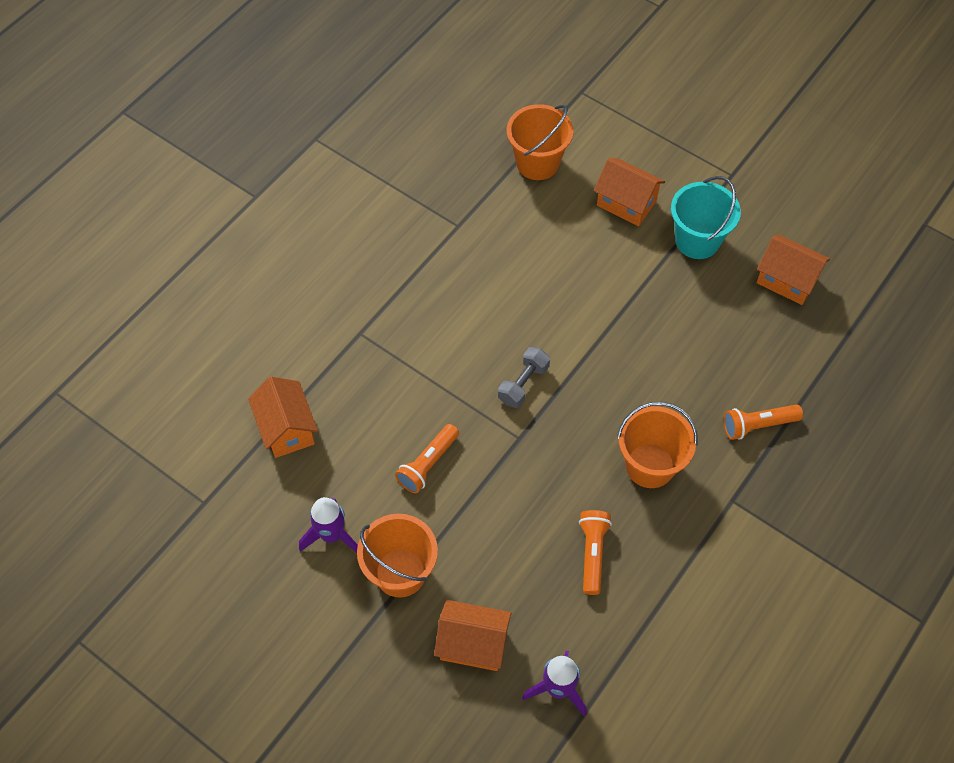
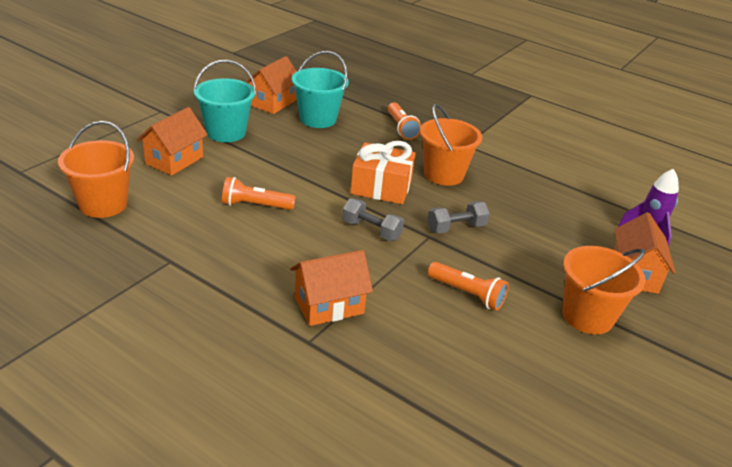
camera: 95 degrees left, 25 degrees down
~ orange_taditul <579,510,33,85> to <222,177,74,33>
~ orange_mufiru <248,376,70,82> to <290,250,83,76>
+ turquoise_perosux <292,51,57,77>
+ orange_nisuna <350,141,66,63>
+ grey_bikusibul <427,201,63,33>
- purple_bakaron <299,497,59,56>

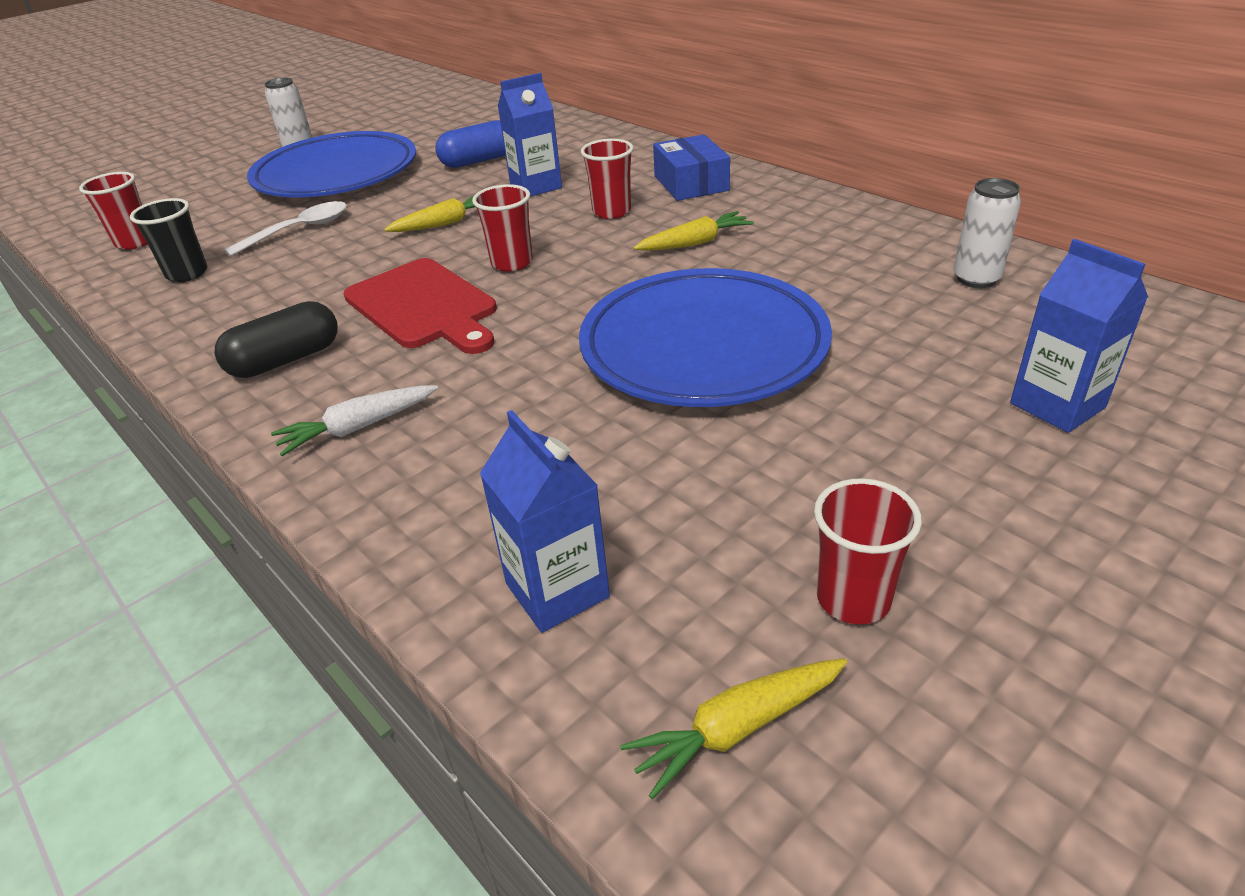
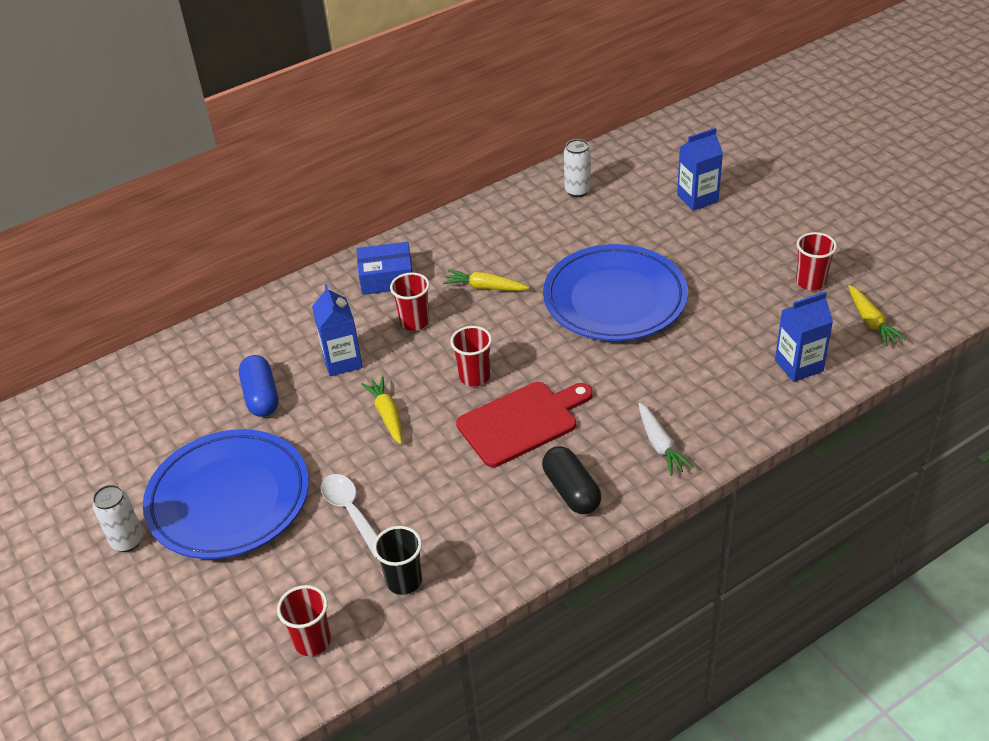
camera: 80 degrees left, 5 degrees up
~ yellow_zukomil <634,211,120,40> = <443,270,86,21> 60 degrees counterclockwise

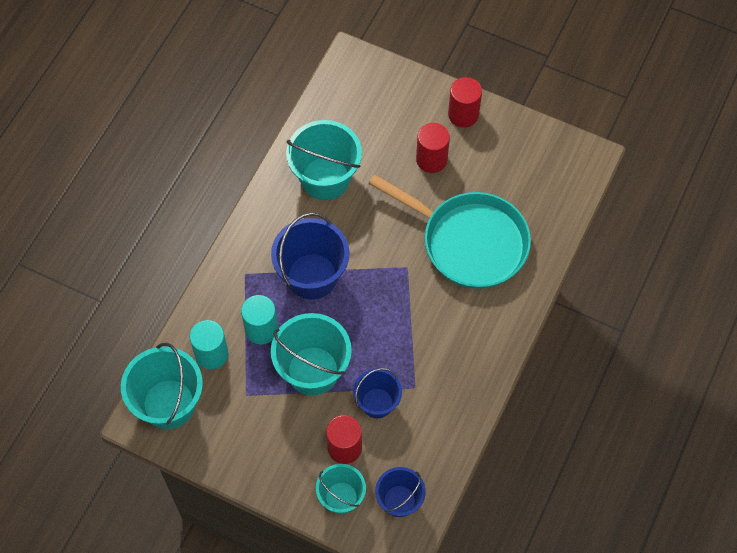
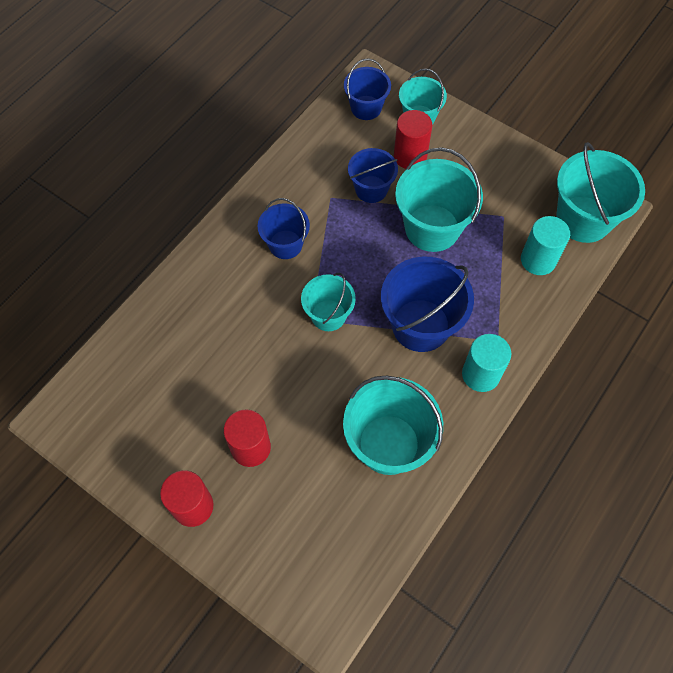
camera: 170 degrees left, 0 degrees up
+ blue_perosux <258,198,52,61>
+ turquoise_perosux <301,273,55,58>
~ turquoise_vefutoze <241,295,37,49> to <462,334,49,58>
- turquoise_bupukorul <369,174,162,115>

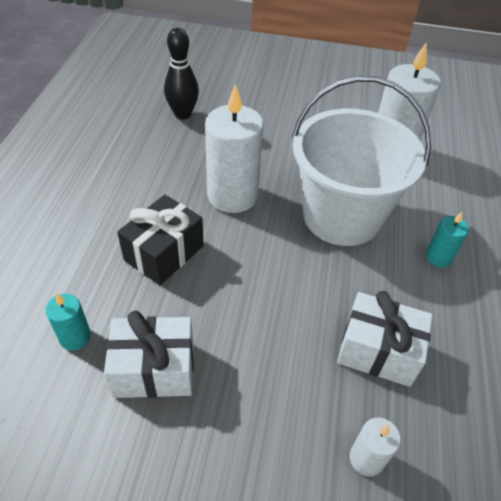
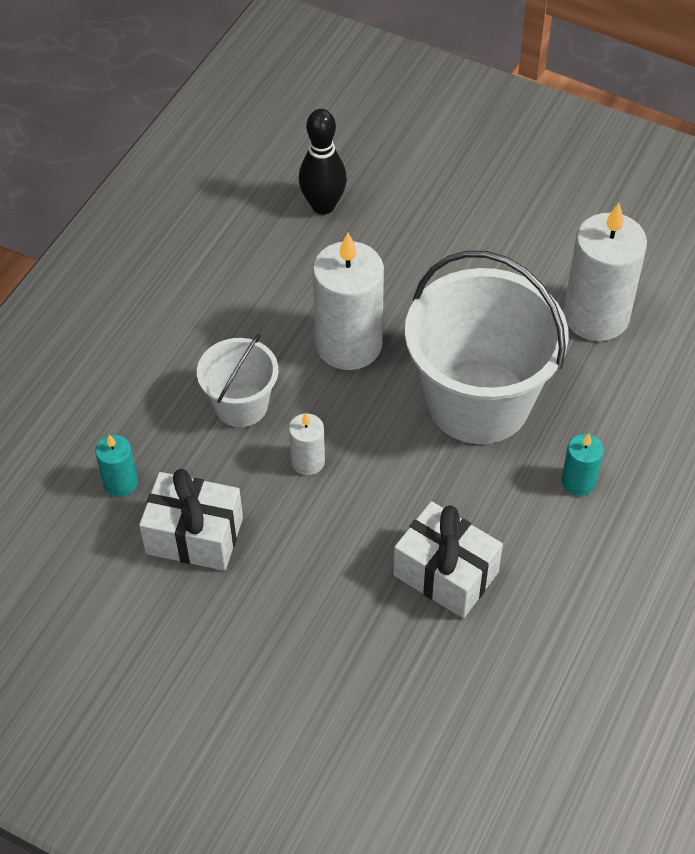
camera: 20 degrees right, 5 degrees up
~ black_nisuna <117,195,87,90> to white_perosux <197,334,81,93>
~ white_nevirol <350,418,51,59> to <289,413,36,62>

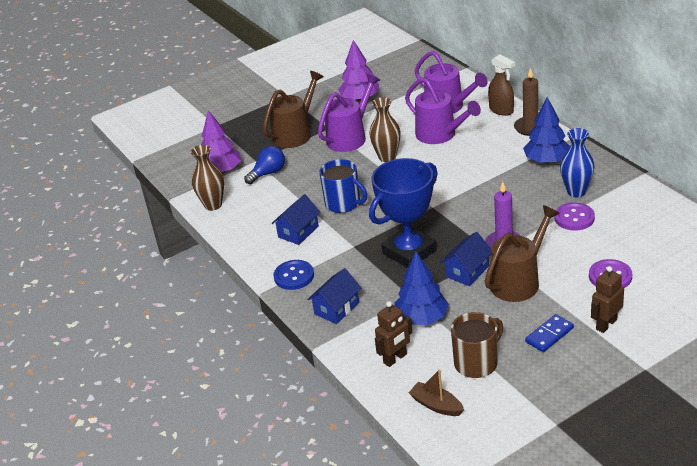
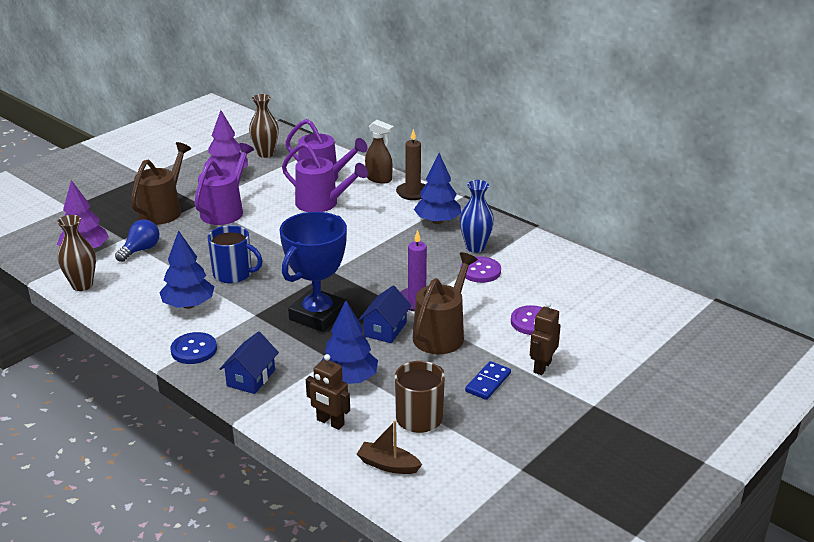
camera: 20 degrees left, 5 degrees down
~ blue_mufiru <271,194,49,51> to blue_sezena <159,230,55,79>
~ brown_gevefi <369,97,32,65> to <249,94,30,64>
~ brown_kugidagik <375,301,37,66> = <306,354,44,76> 90 degrees clockwise

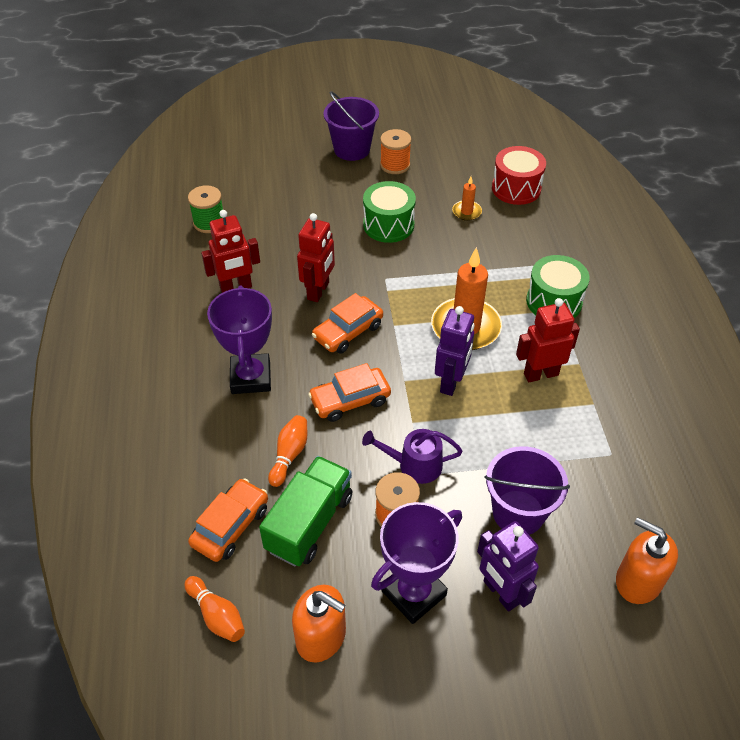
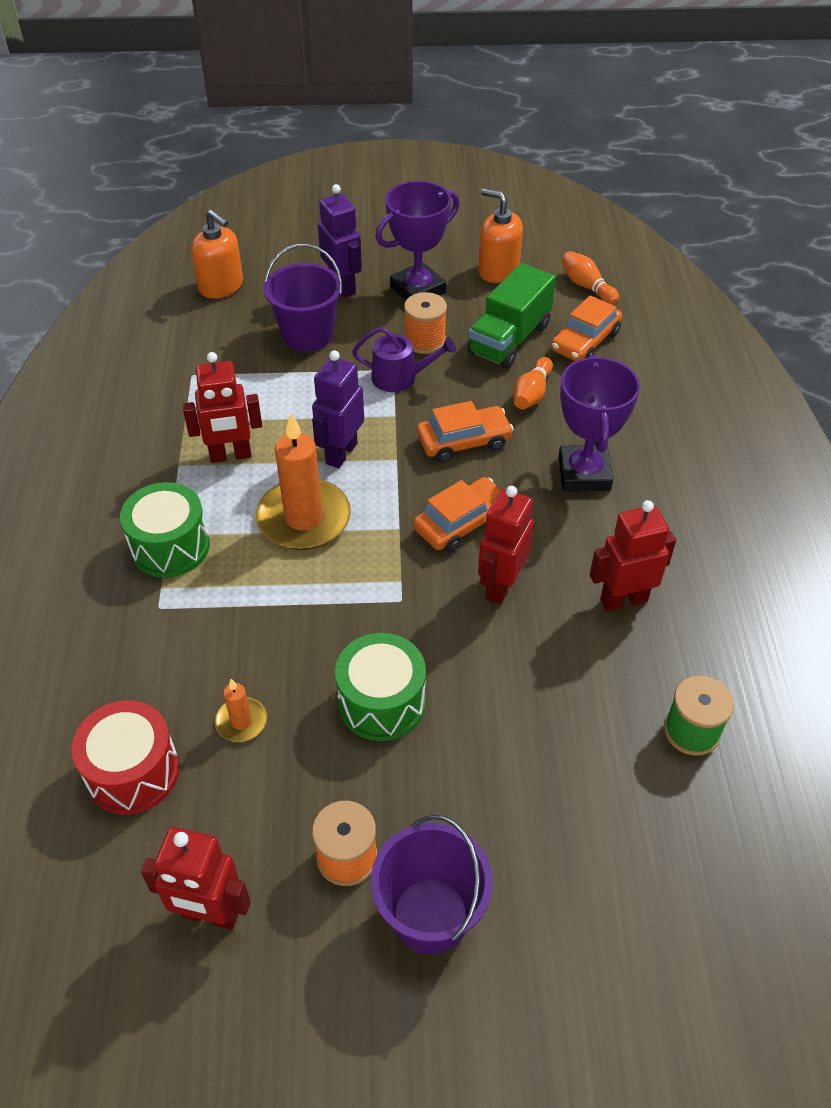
camera: 175 degrees left, 0 degrees up
+ red_kugidagik <141,827,110,103>

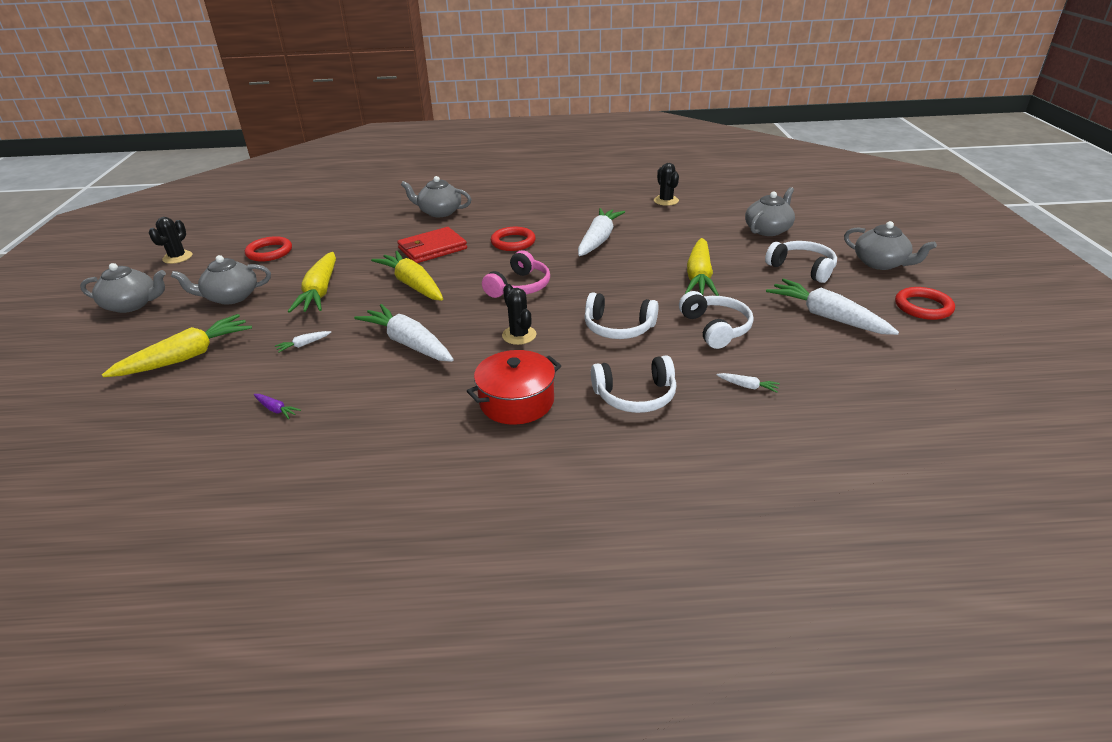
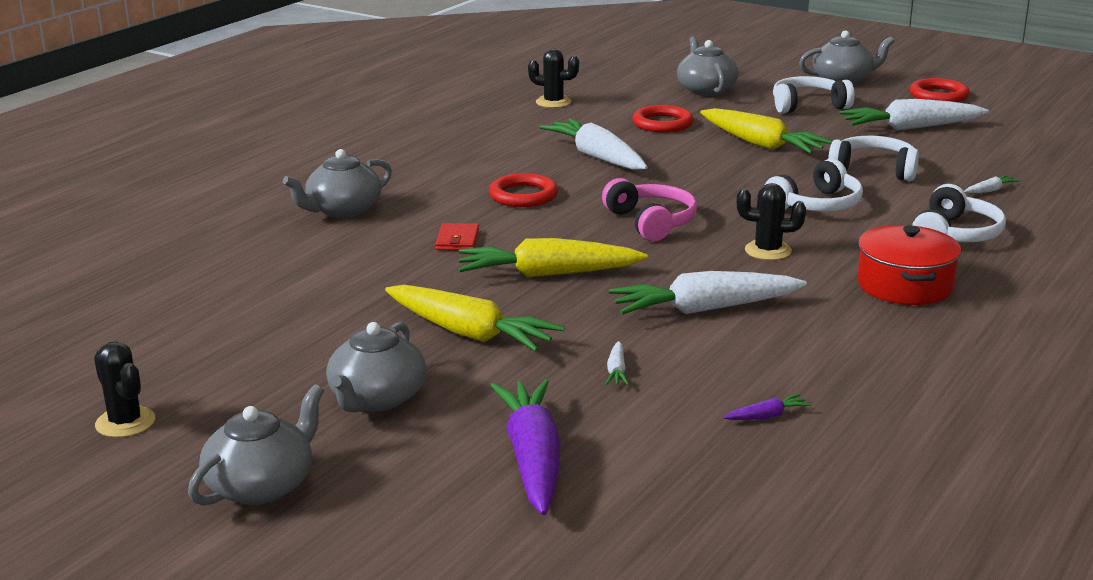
camera: 55 degrees left, 10 degrees down
~ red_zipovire <397,227,70,36> = <435,223,44,28> x0.54
~ yellow_zukomil <102,314,150,63> to purple_zukomil <490,379,71,136>
~ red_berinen <245,236,47,25> to <632,105,62,28>

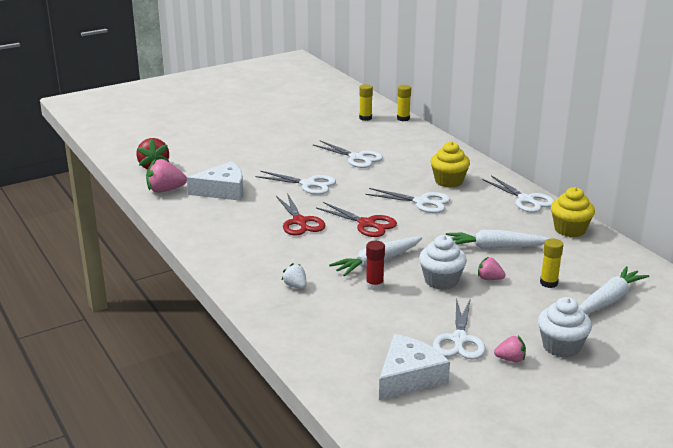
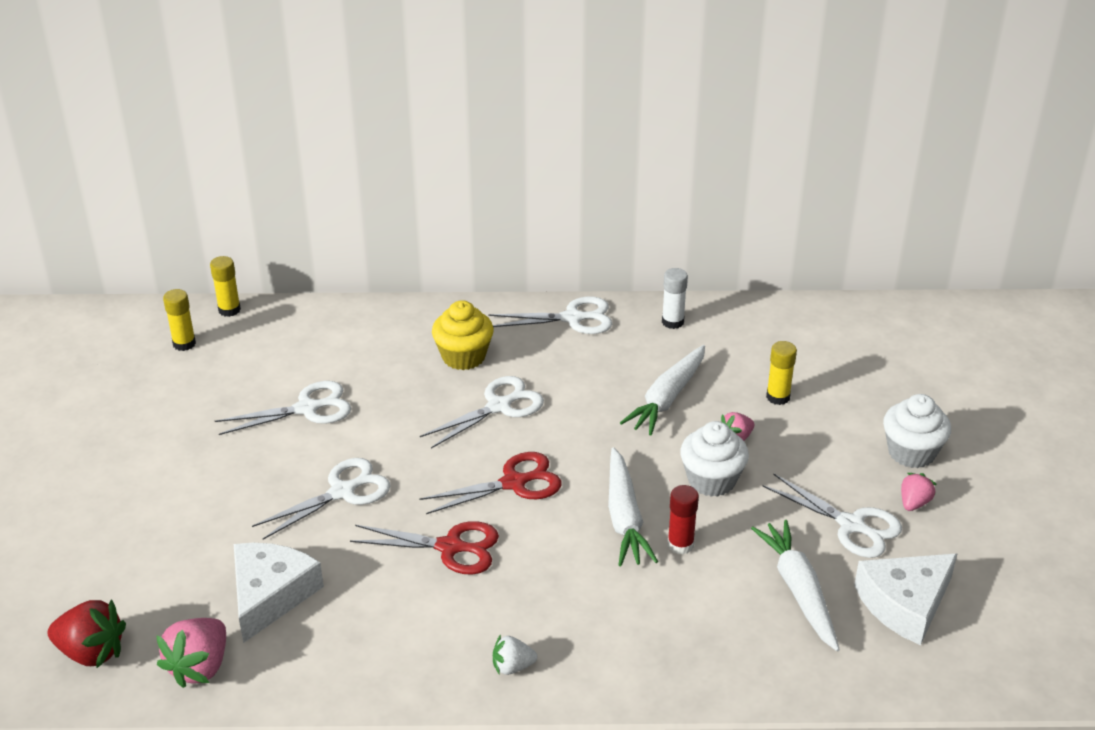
camera: 60 degrees left, 10 degrees up
~ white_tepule <282,263,25,26> to <493,634,44,41>
~ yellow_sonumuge <551,187,44,50> to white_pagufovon <662,268,26,61>
~ white_zukomil <580,266,69,49> to <751,520,89,131>
~ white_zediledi <379,334,71,66> = <854,553,104,92> 105 degrees counterclockwise

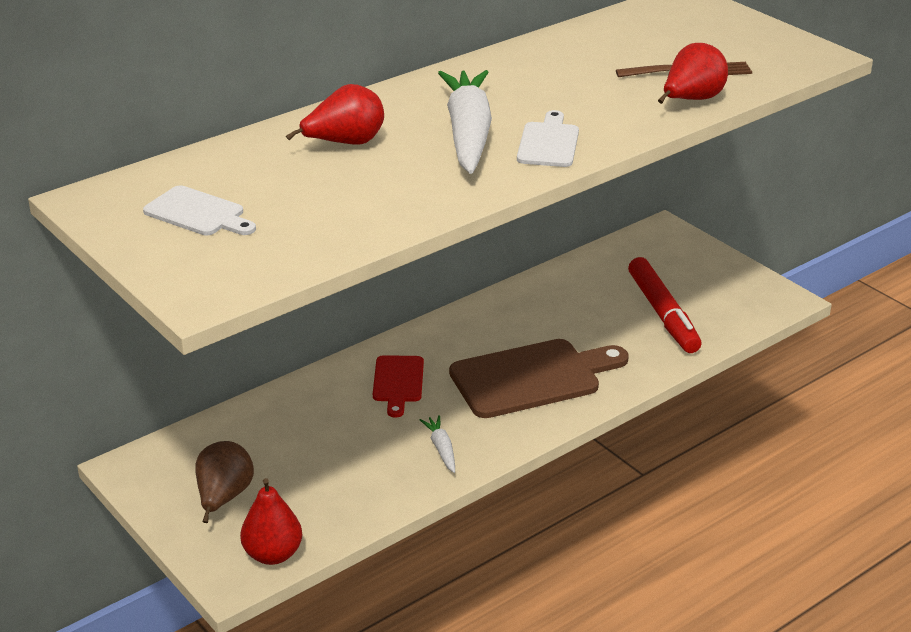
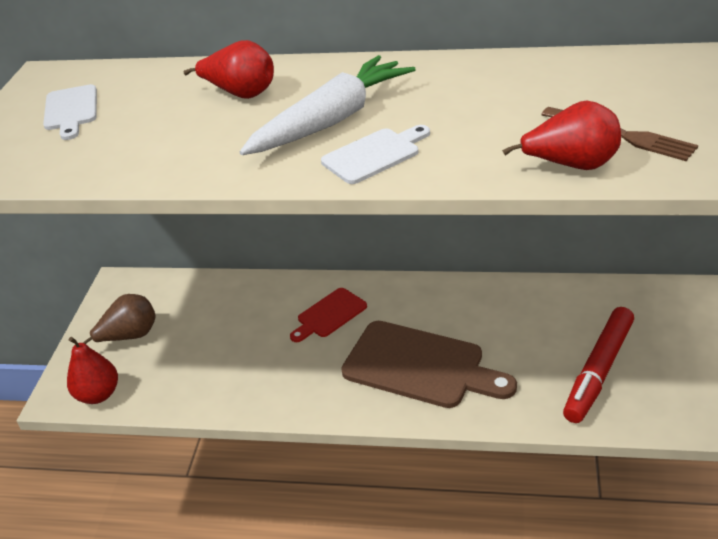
camera: 50 degrees right, 5 degrees up
- white_zukomil <419,415,36,58>

